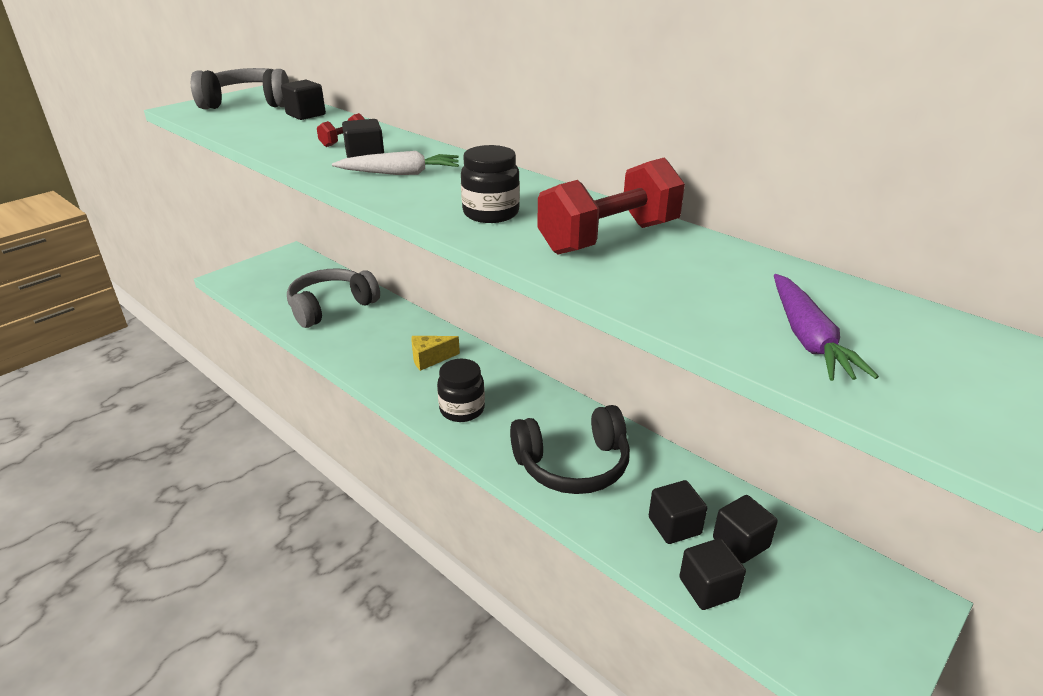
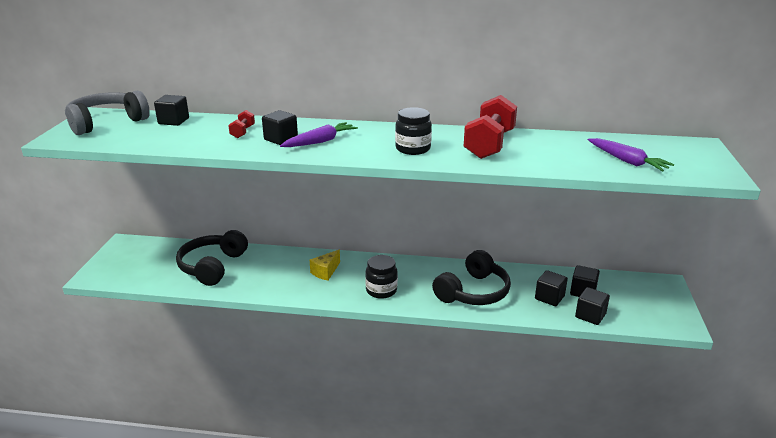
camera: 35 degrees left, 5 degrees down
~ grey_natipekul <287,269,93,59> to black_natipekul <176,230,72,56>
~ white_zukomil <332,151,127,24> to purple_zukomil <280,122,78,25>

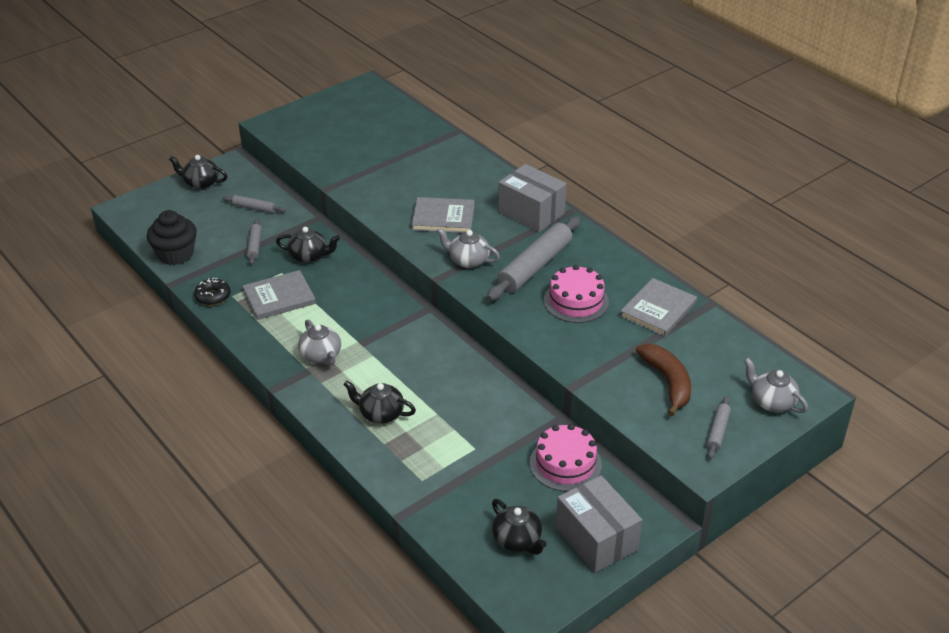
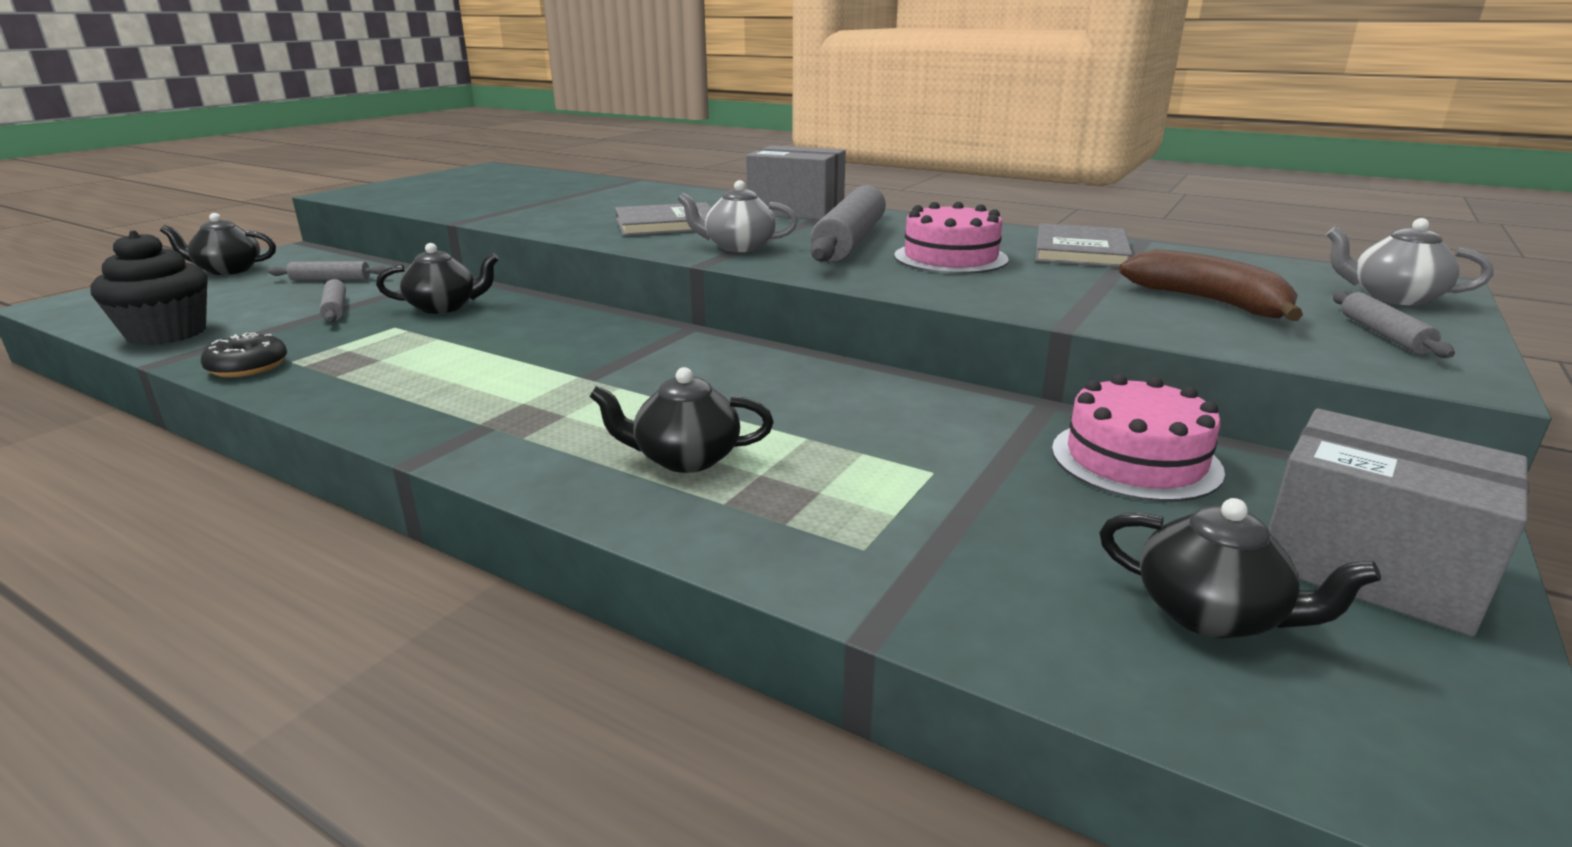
camera: 20 degrees left, 15 degrees down
- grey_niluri <243,270,73,50>
- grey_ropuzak <298,320,43,46>

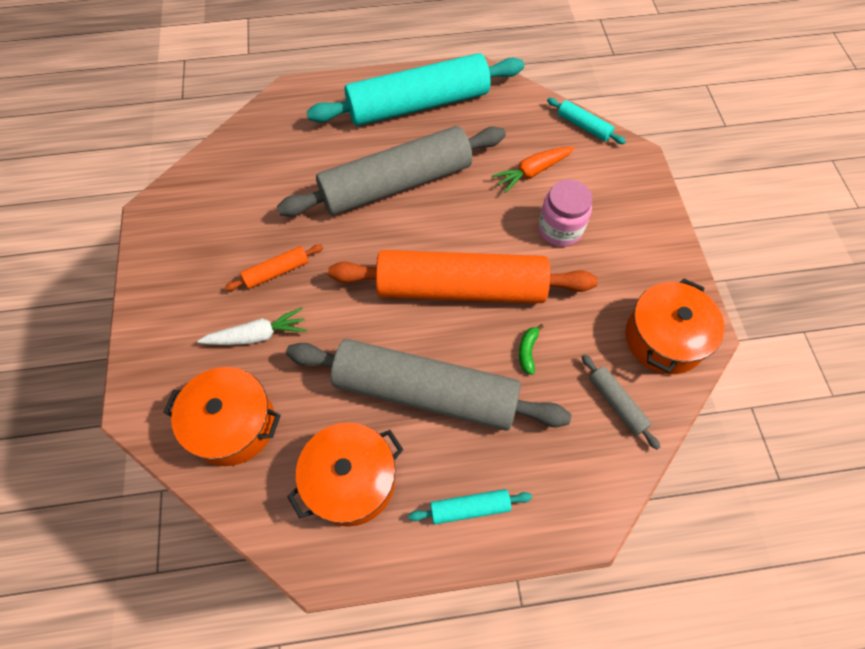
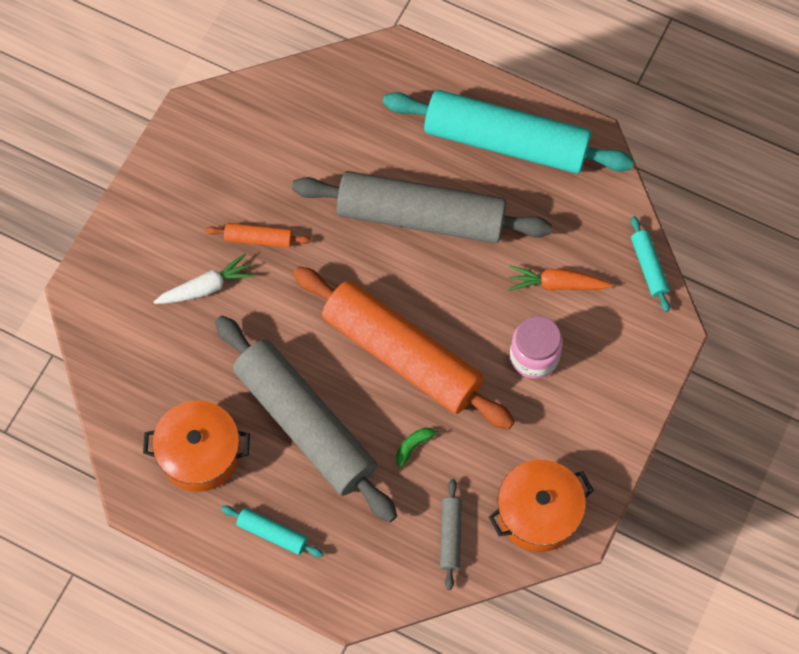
camera: 35 degrees right, 5 degrees up
~ white_zukomil <197,308,110,37> = <154,253,102,51> 45 degrees counterclockwise
- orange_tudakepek <163,367,118,99>

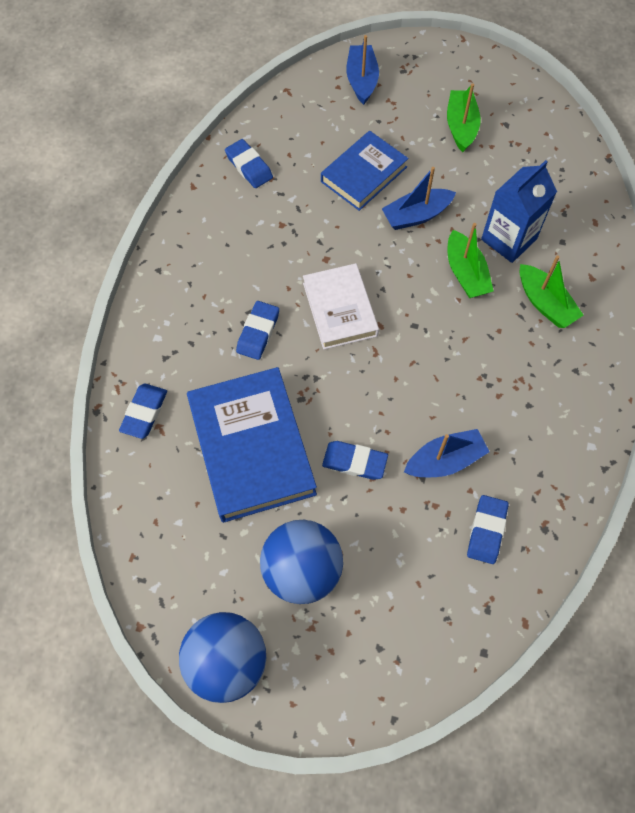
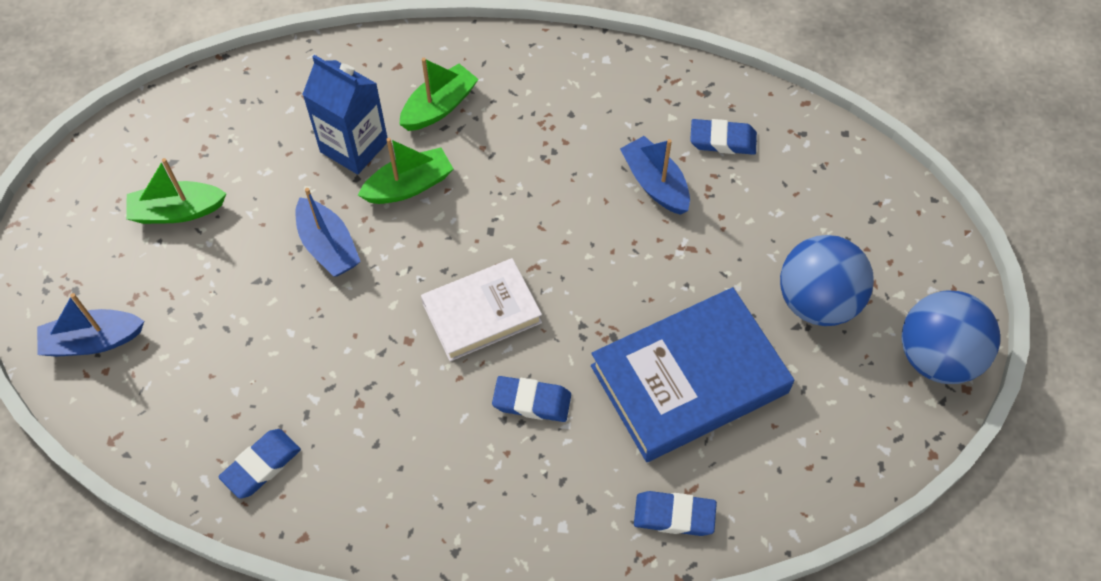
camera: 100 degrees left, 5 degrees down
- blue_niluri <321,131,88,80>
- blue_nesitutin <322,441,66,39>

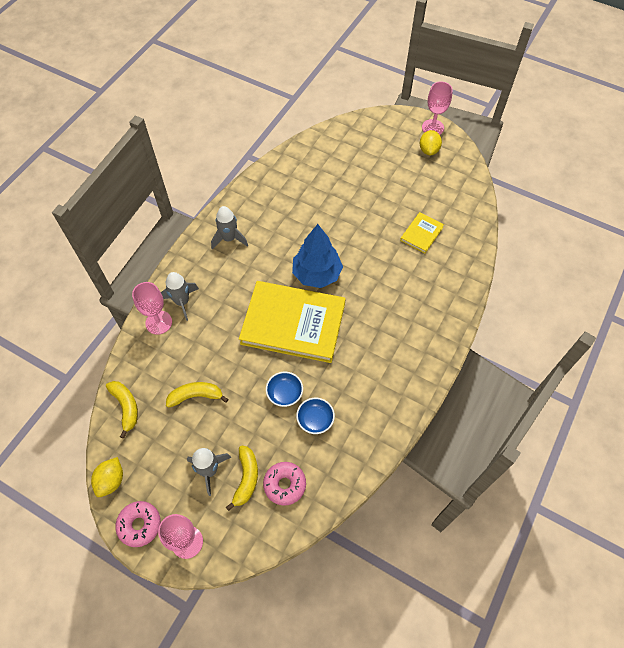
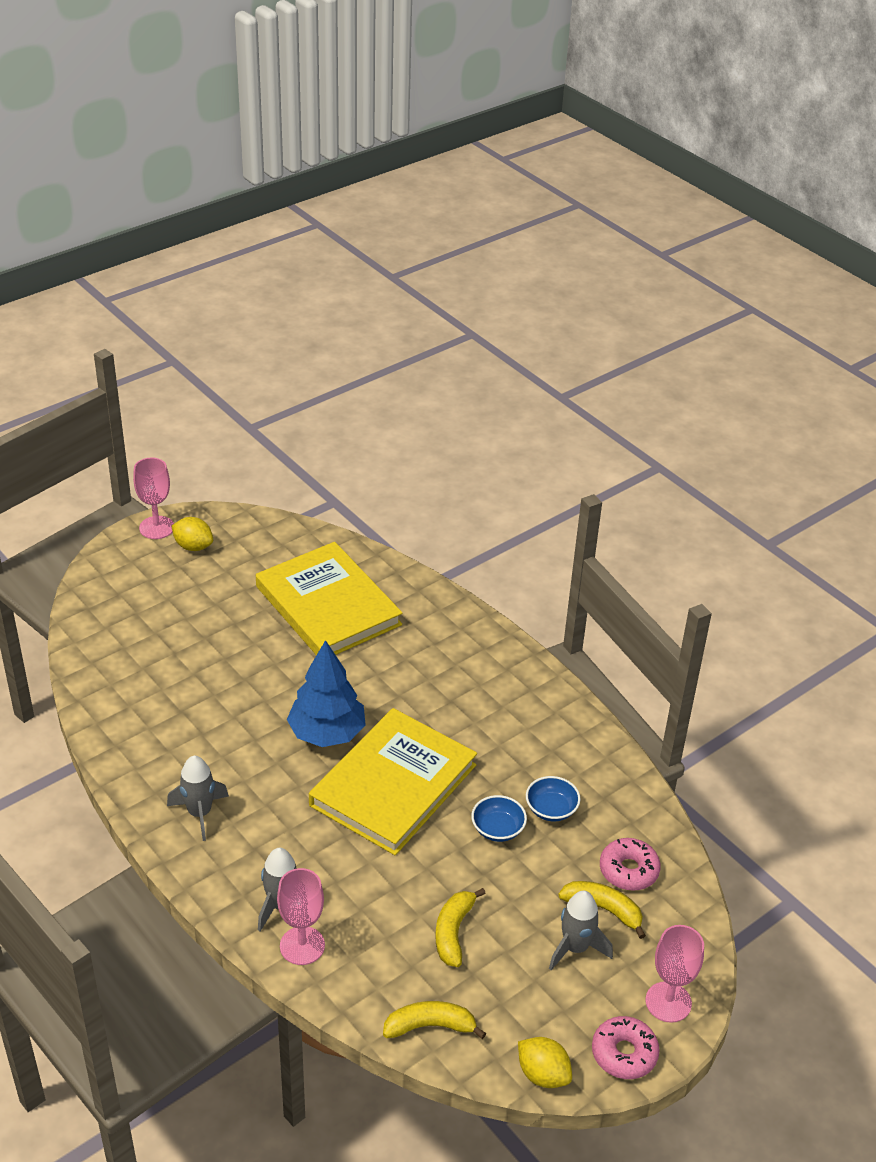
camera: 70 degrees left, 20 degrees down
~ yellow_niluri <400,212,44,42> = <256,542,147,113> x2.23

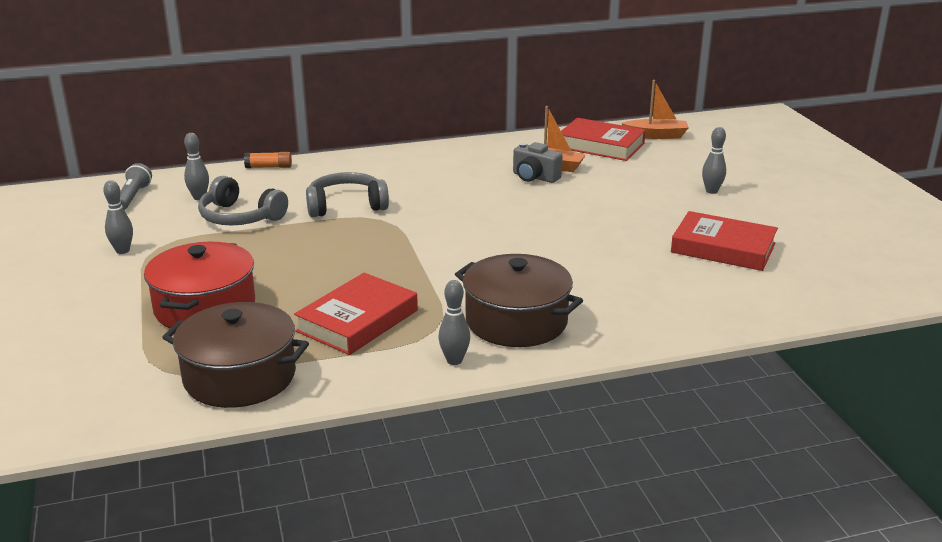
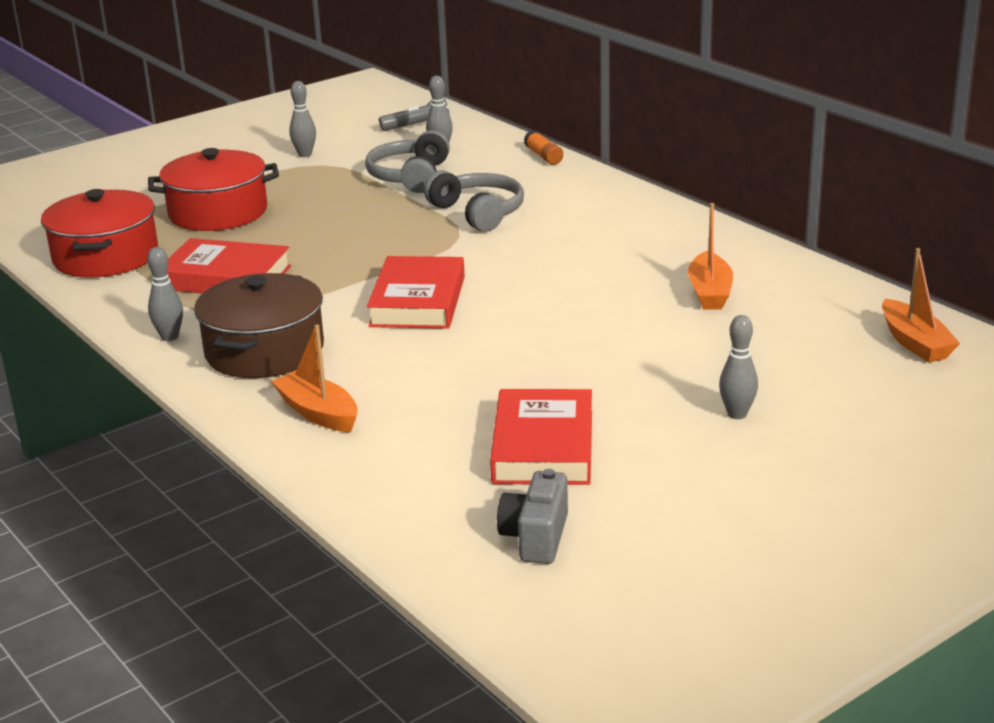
camera: 70 degrees right, 0 degrees up
~ brown_tudakepek <162,302,147,106> to red_tudakepek <41,189,117,89>
+ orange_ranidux <271,325,87,107>
~ red_niluri <561,118,85,43> to <367,256,98,73>
~ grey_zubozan <513,142,50,41> to <497,469,71,95>

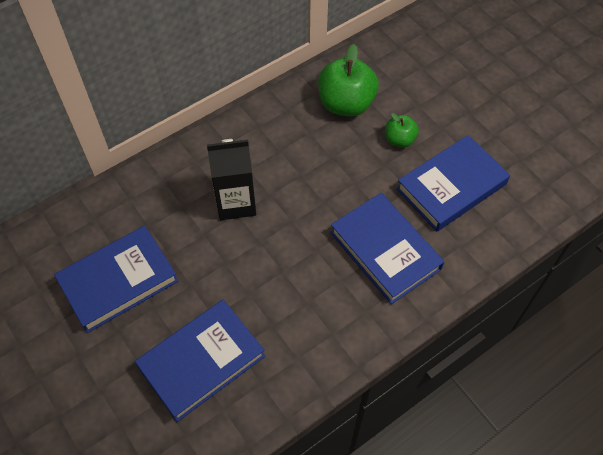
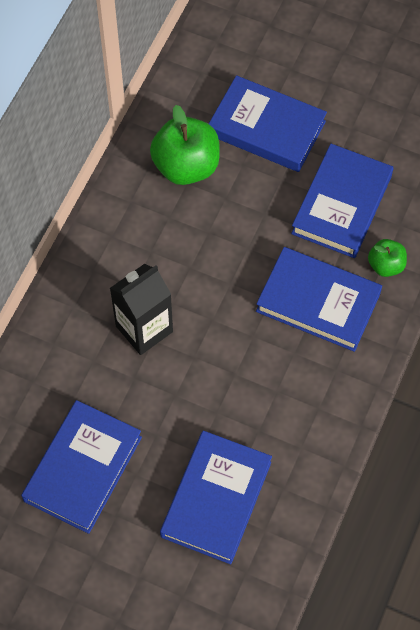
camera: 30 degrees left, 5 degrees up
+ blue_niluri <209,75,118,97>
~ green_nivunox <385,113,34,34> to <368,239,39,38>

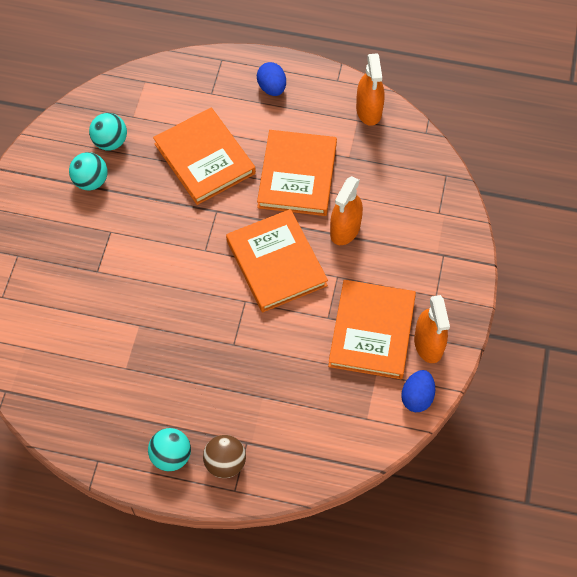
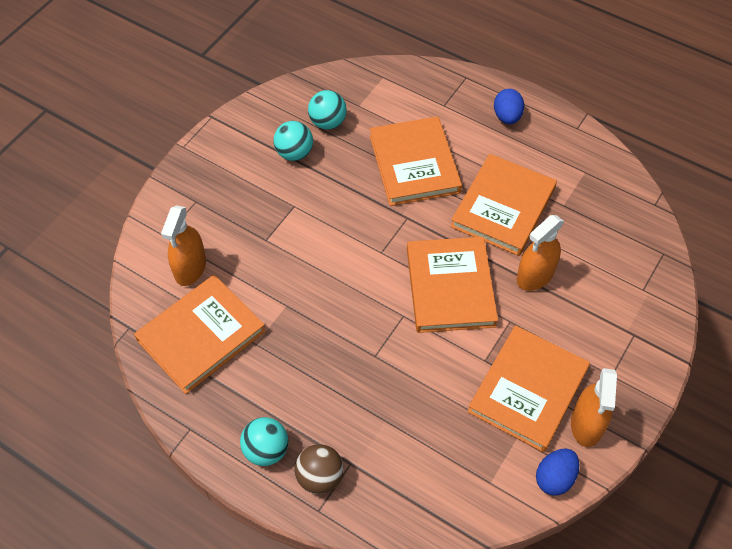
camera: 20 degrees right, 5 degrees down
+ orange_niluri <134,275,132,119>
~ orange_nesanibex <356,53,29,73> to <161,205,45,81>

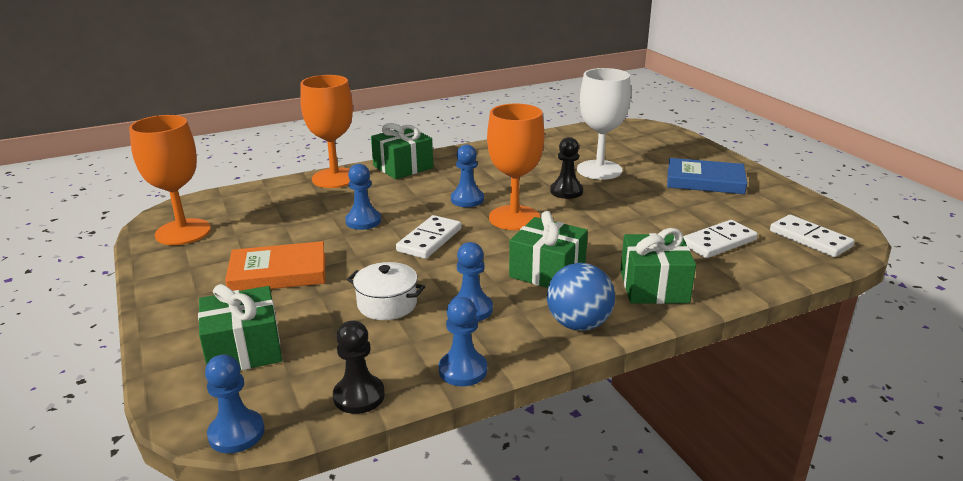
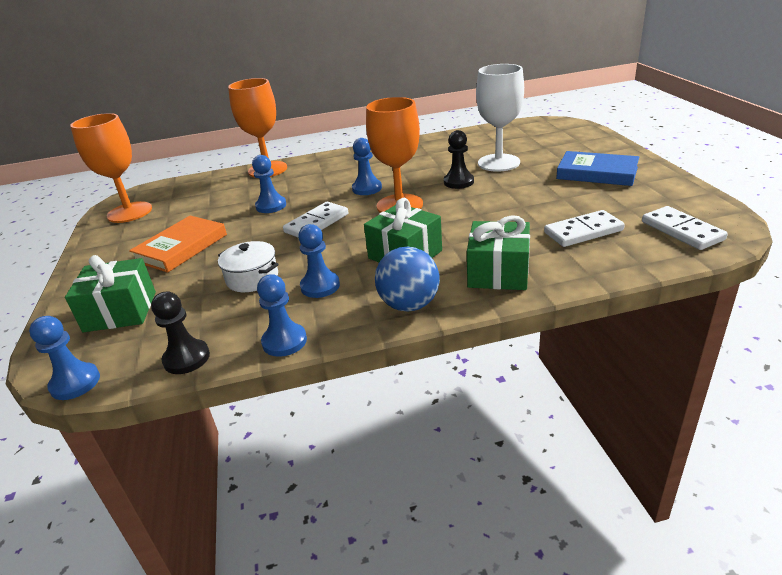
camera: 15 degrees right, 5 degrees up
~ orange_niluri <225,241,100,50> = <129,216,98,57> 60 degrees counterclockwise
- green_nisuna <371,123,62,56>

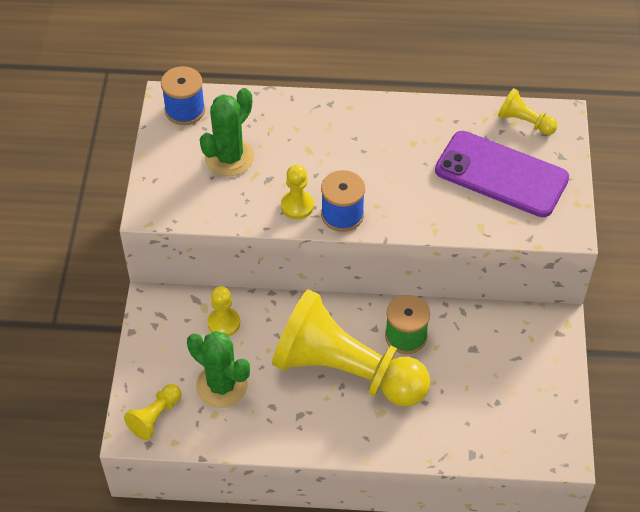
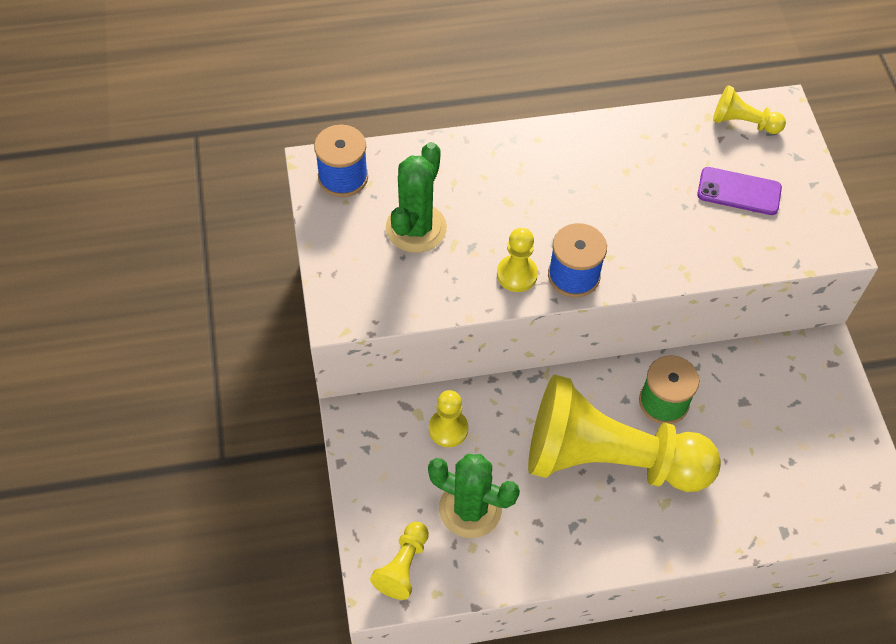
camera: 15 degrees left, 5 degrees up
~ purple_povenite <435,131,134,86> = <697,167,85,48> x0.54

